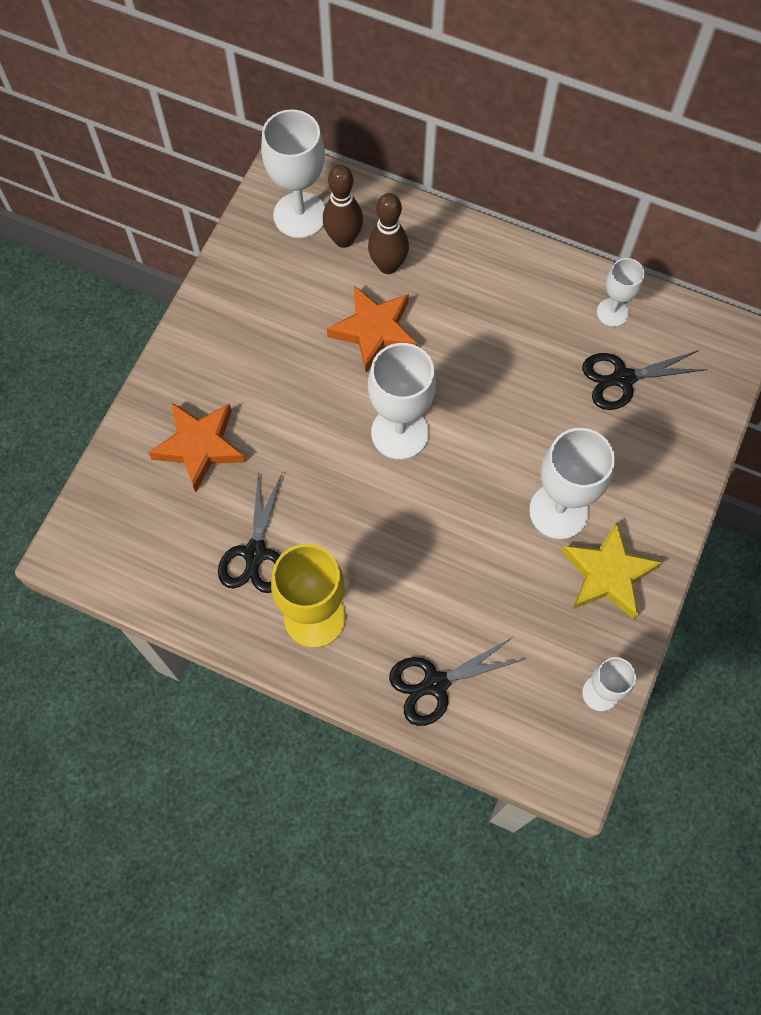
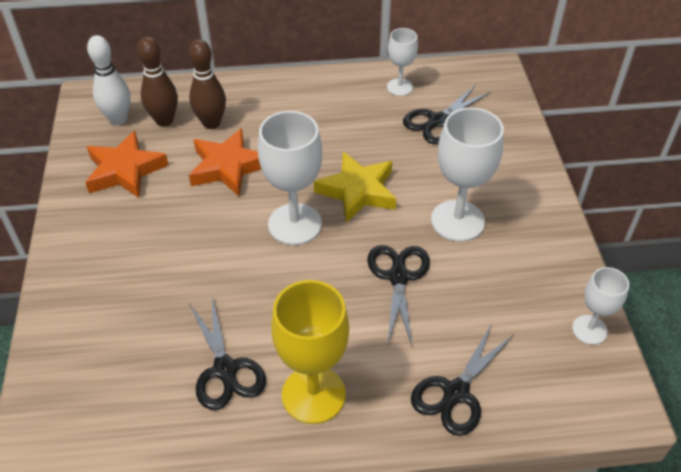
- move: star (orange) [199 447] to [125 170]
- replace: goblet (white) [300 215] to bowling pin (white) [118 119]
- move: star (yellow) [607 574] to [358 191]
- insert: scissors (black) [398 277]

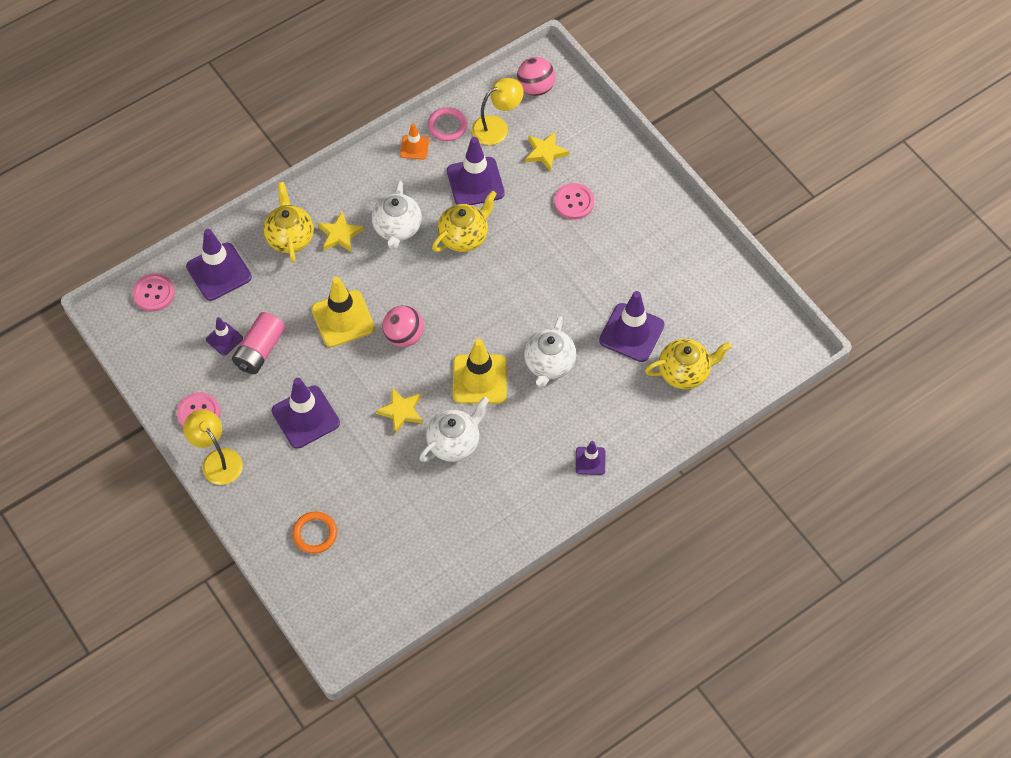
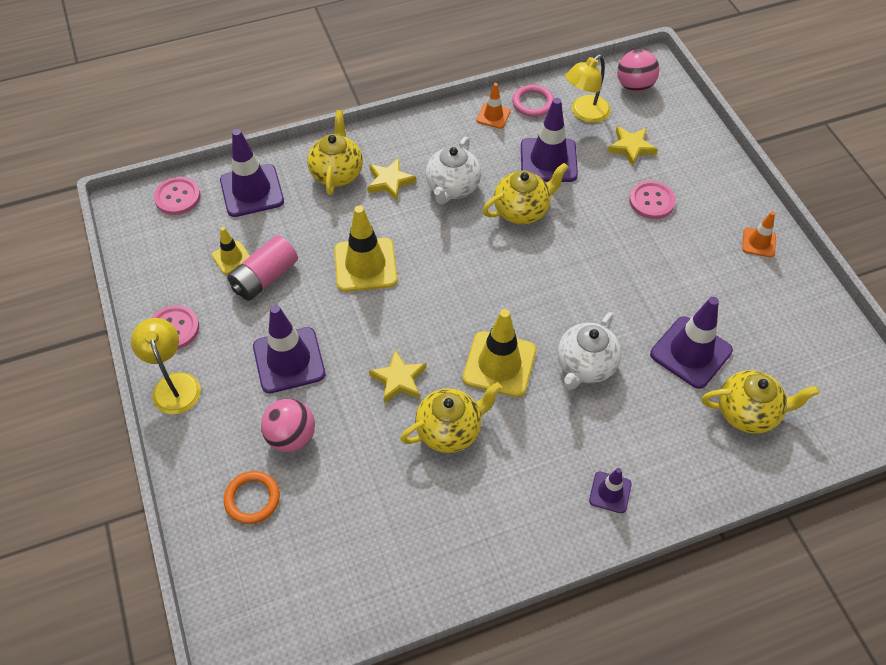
- recolor: traffic cone (purple) [224 339] to traffic cone (yellow) [231 258]
- move: ball (pink) [404 336] to [291 437]
- recolor: teapot (white) [454 443] to teapot (yellow) [450 430]
- rotate: lamp (yellow) [497 127] = [585 114] 150 degrees clockwise
- insert: traffic cone (orange) [758 242]

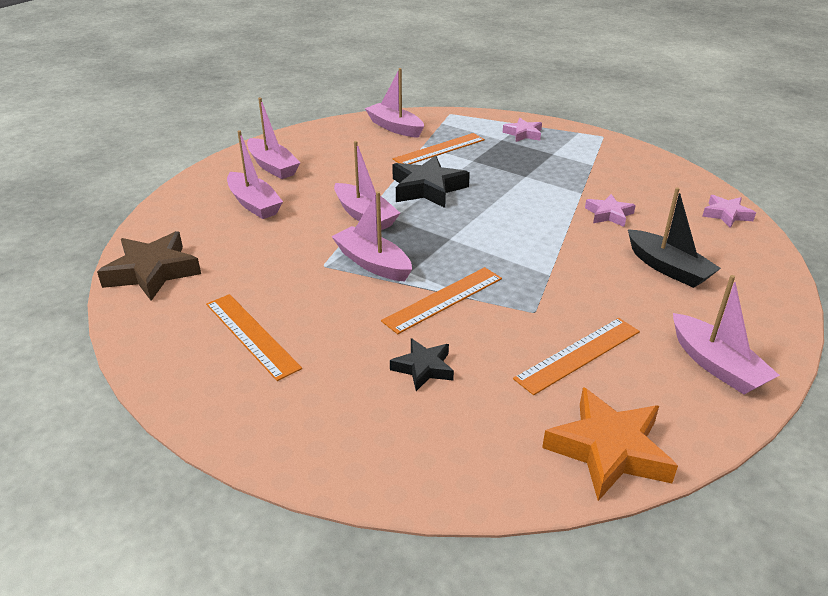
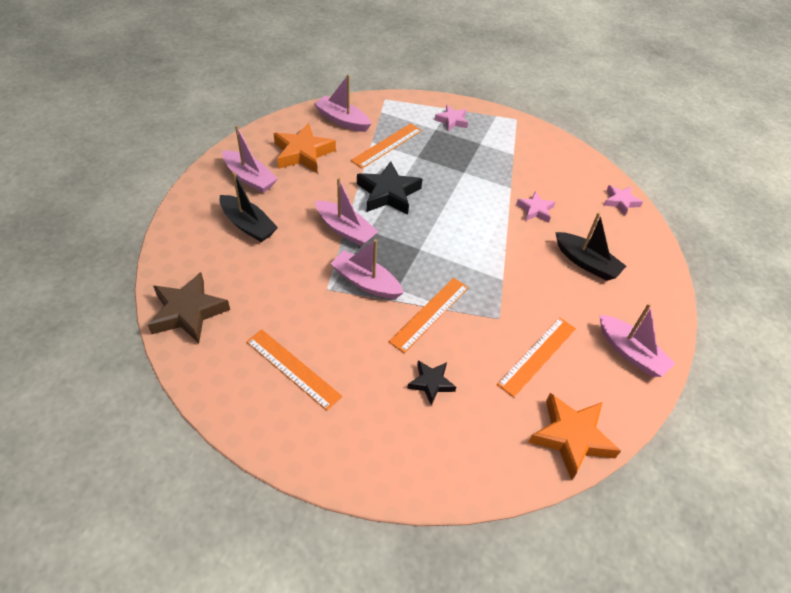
- recolor: boat (pink) [254 204] to boat (black) [248 225]
- insert: star (orange) [303 153]

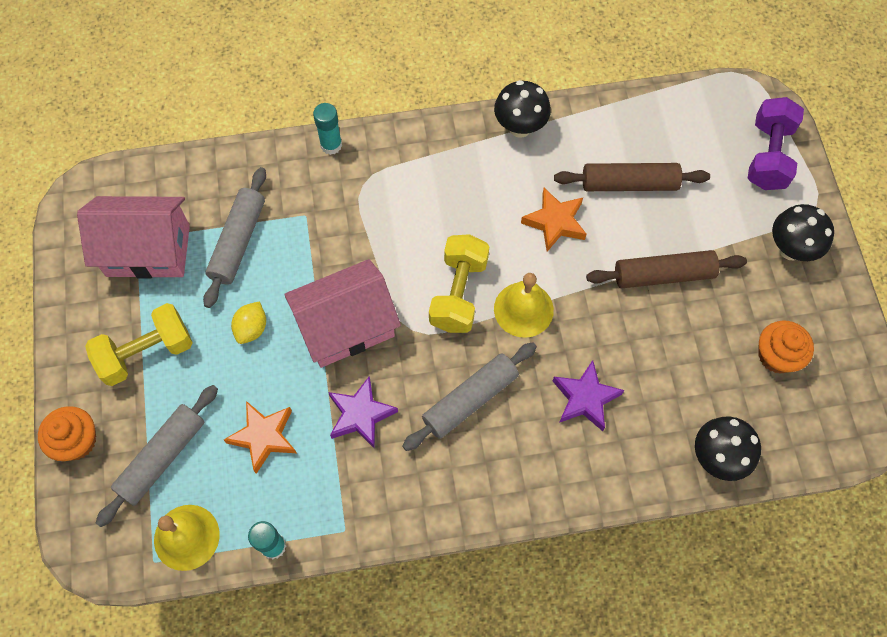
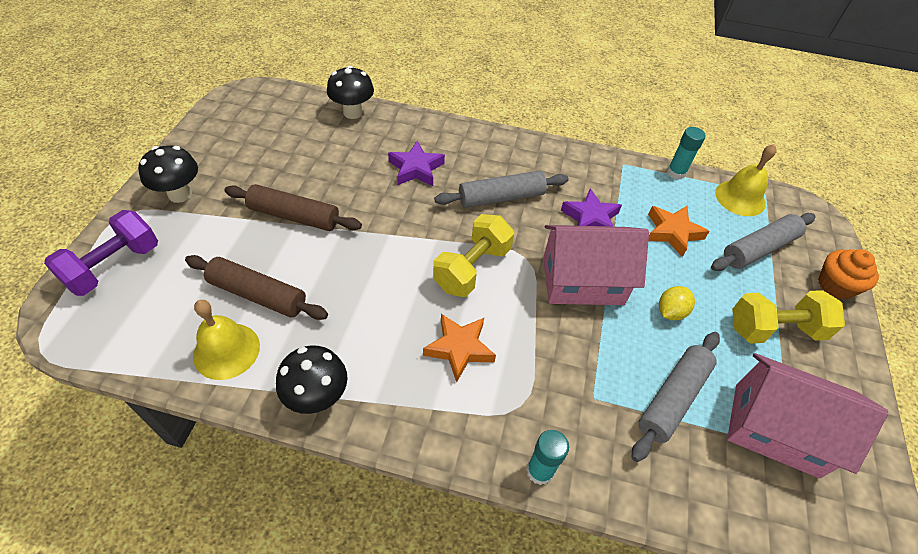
- move: bell (yellow) [523 309] to [226 350]
- move: star (orange) [555 222] to [459 348]
- delete: cupcake (orange) [777 355]

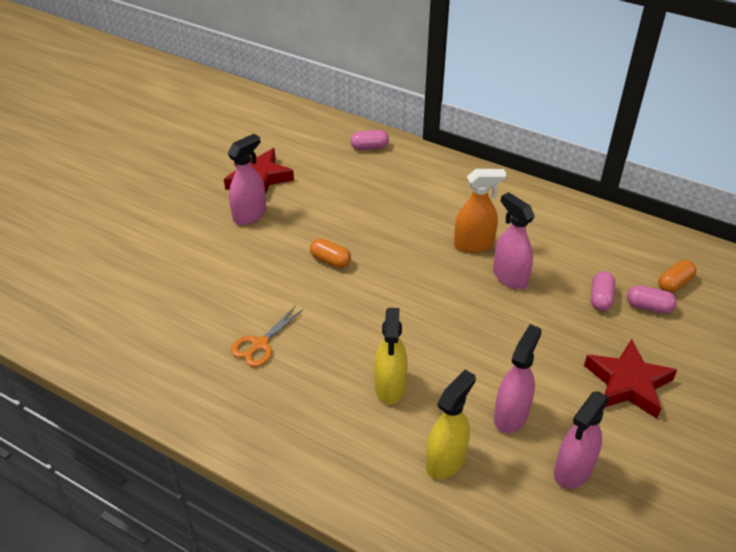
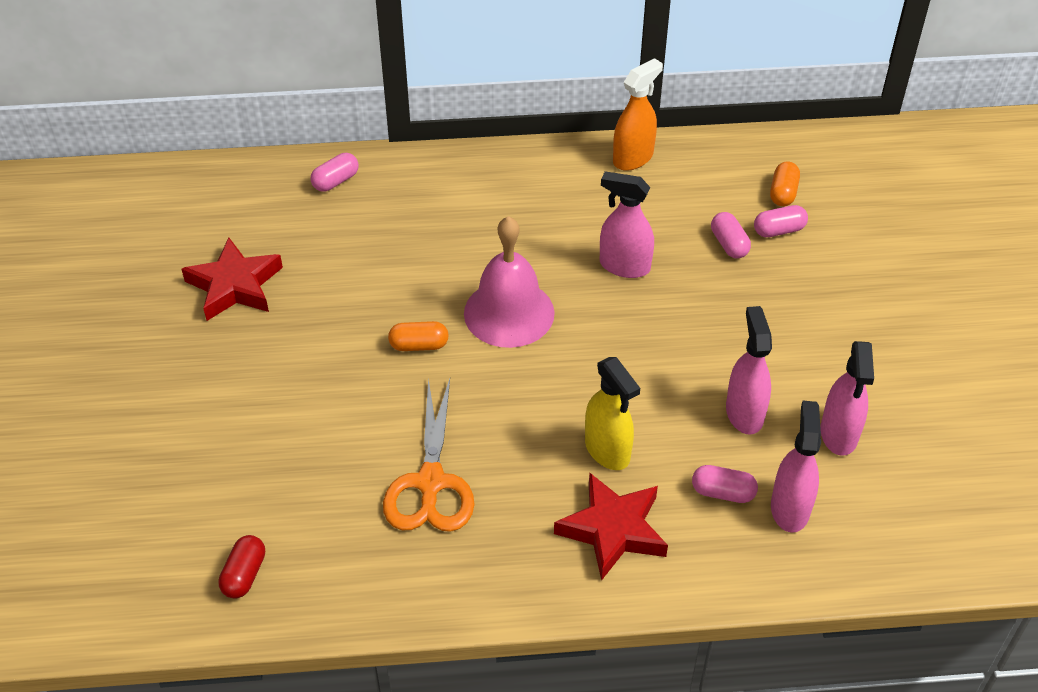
- insert: capsule (red) [244 575]
- resize: scissors (orange) [260 344] = [430 483] x1.64
- insert: bell (pink) [509 313]
- move: star (red) [627 383] to [613 530]
- move: spray bottle (orange) [474 245] to [633 158]
- replace: spray bottle (yellow) [446 460] to capsule (pink) [723 492]
- move: spray bottle (pink) [250 215] to [789 508]

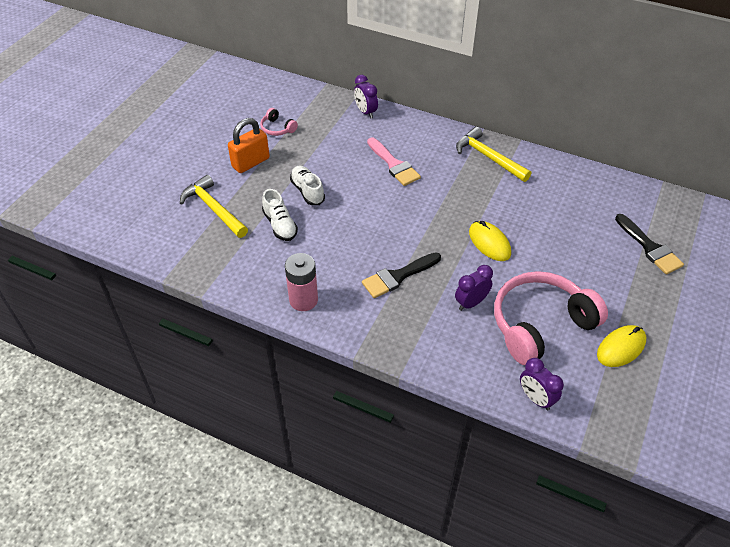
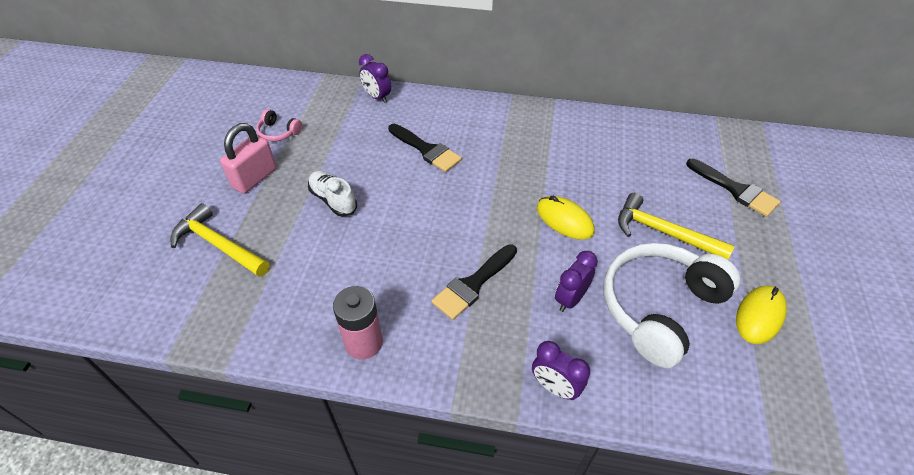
- recolor: padlock (orange) [251 162] to padlock (pink) [254 178]
- recolor: brush (pink) [394 164] to brush (black) [426 150]
- move: clock (purple) [535 398] to [555 387]
- recolor: headphones (pink) [540 324] to headphones (white) [659 307]
- move: hammer (yellow) [488 157] to [663 232]
- delete: shoe (white) [280 225]

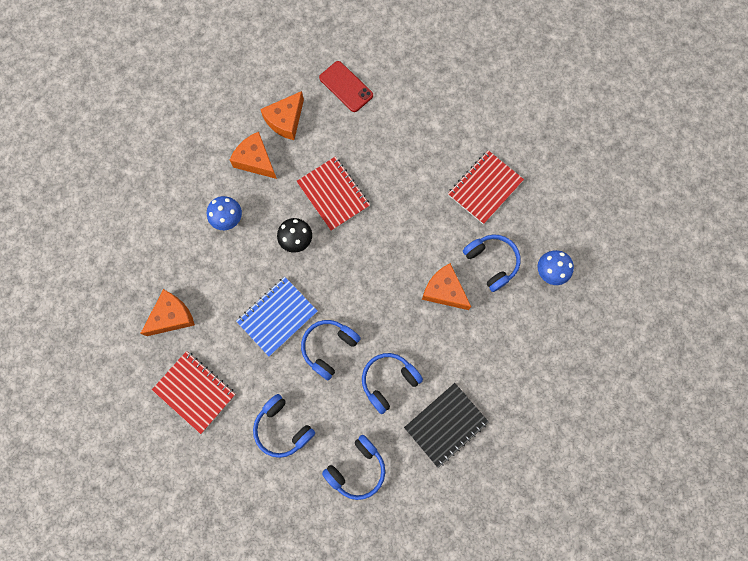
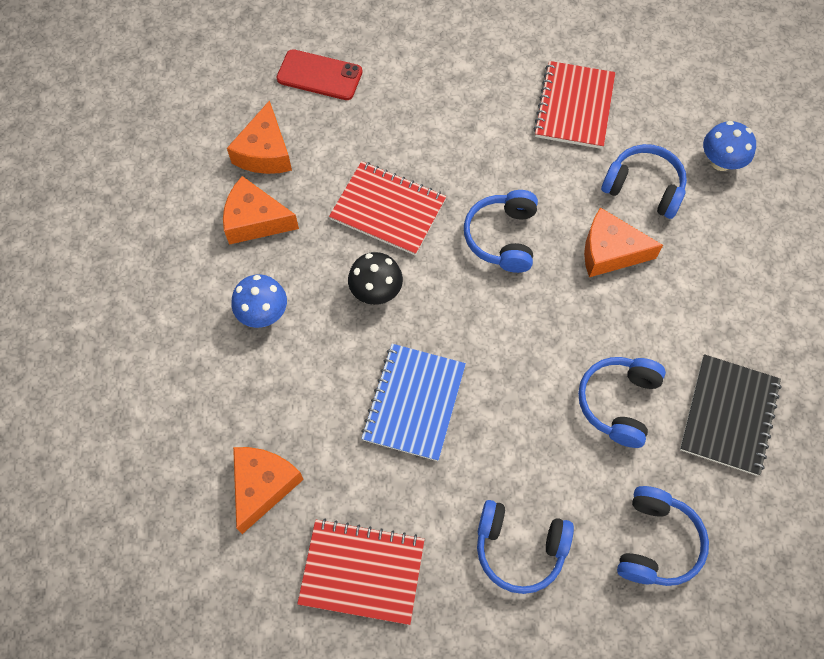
- move: headphones (blue) [329 348] to [502 237]

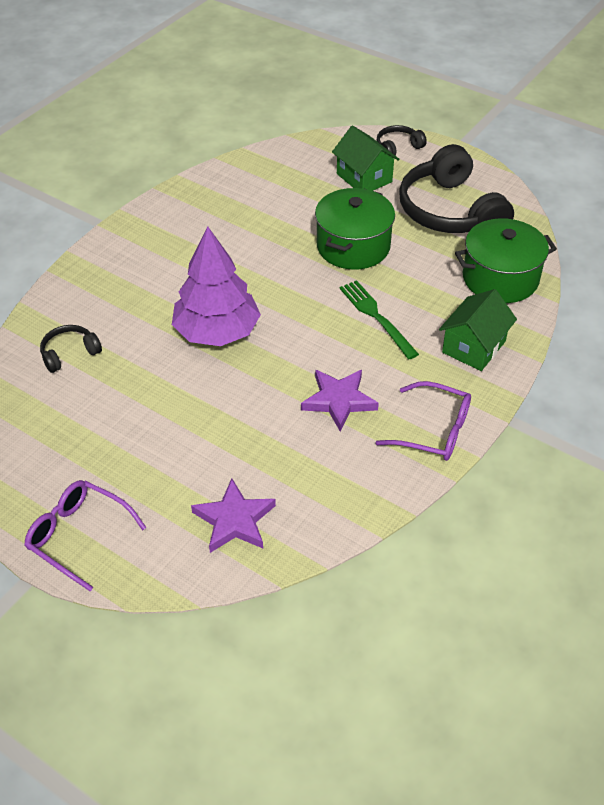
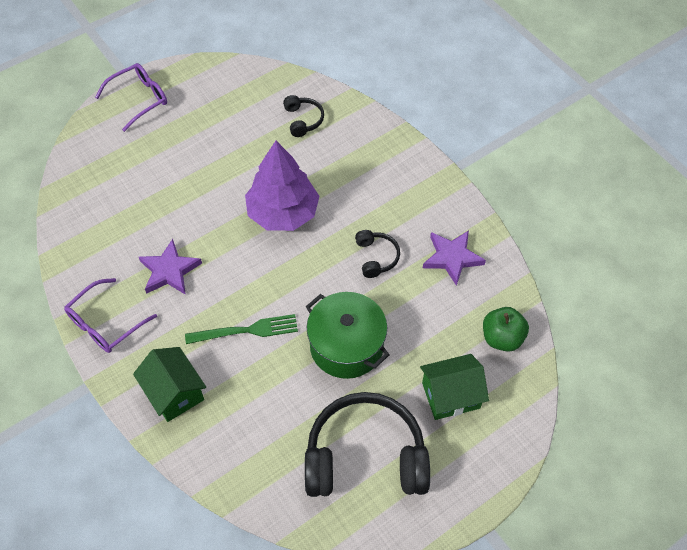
- move: headphones (black) [398 147] to [376 257]
- move: star (purple) [234 520] to [452 258]
- insert: apple (green) [502 338]
- delete: pot (green) [500 278]

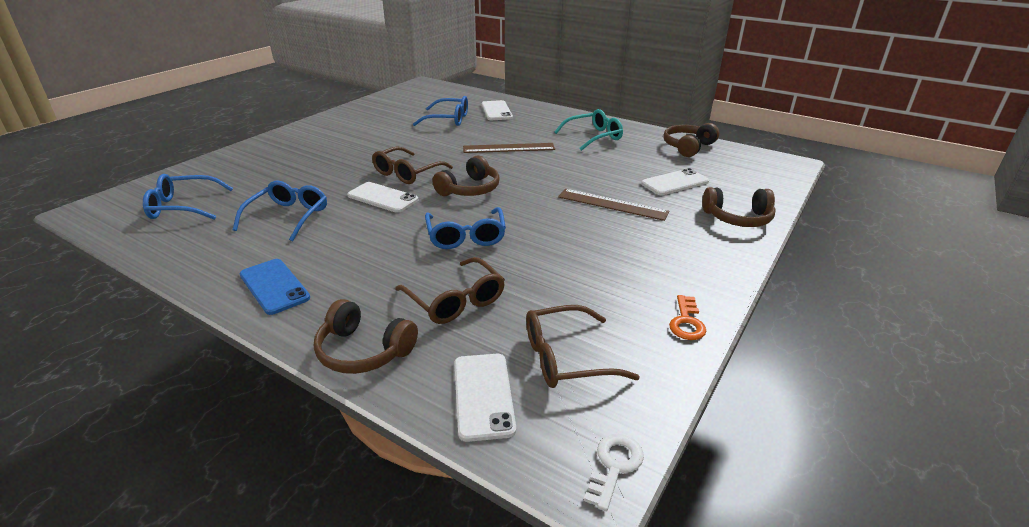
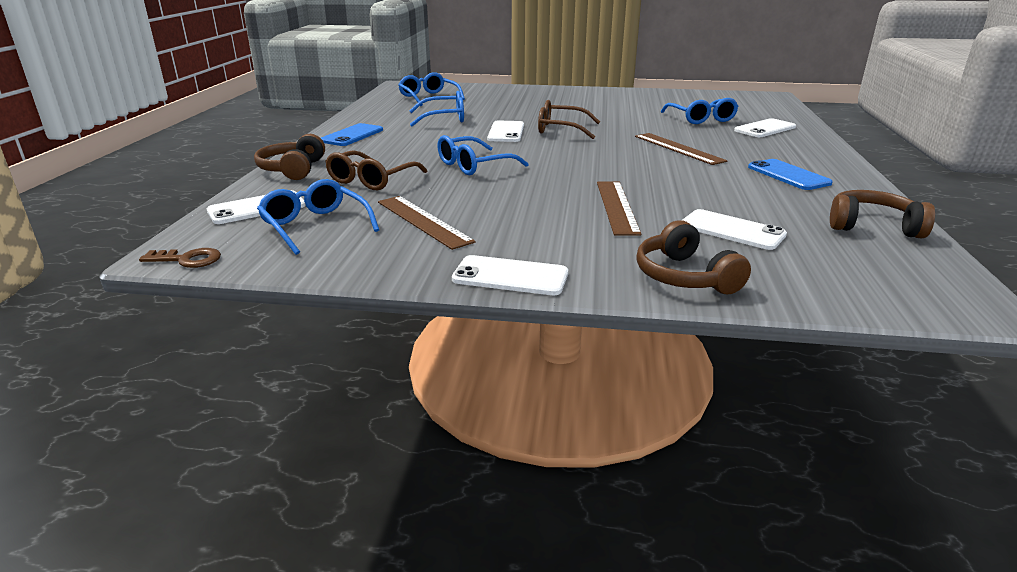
- recolor: key (white) [614 466] to key (brown) [187 260]
- recolor: glasses (brown) [565 358] to glasses (blue) [315 226]
- insert: ruler (brown) [423 221]
- insert: phone (white) [510 276]
- replace: glasses (turquoise) [594 137] to phone (blue) [788 175]
- delete: headphones (brown) [470 189]
- delete: key (orange) [686 322]

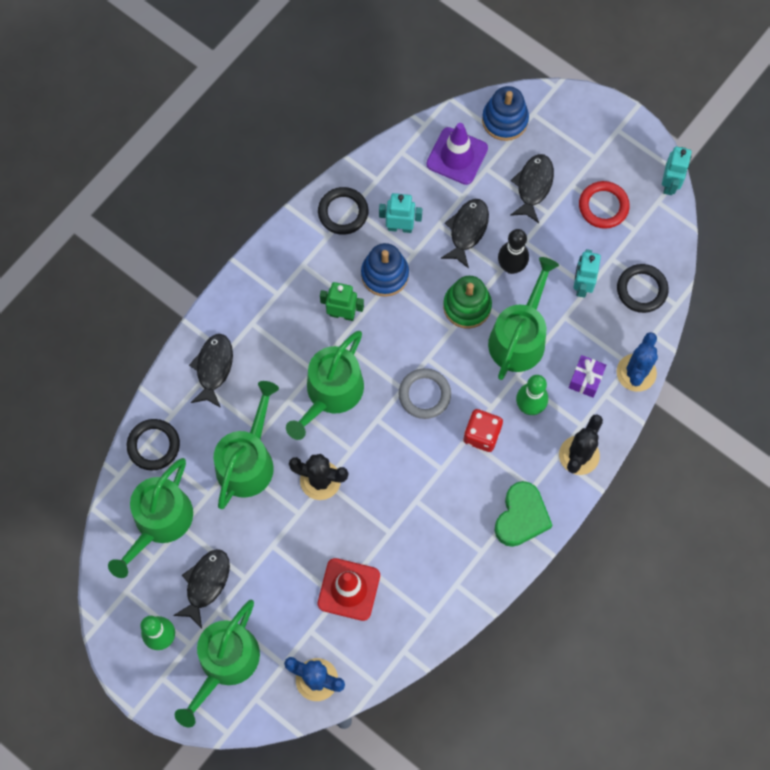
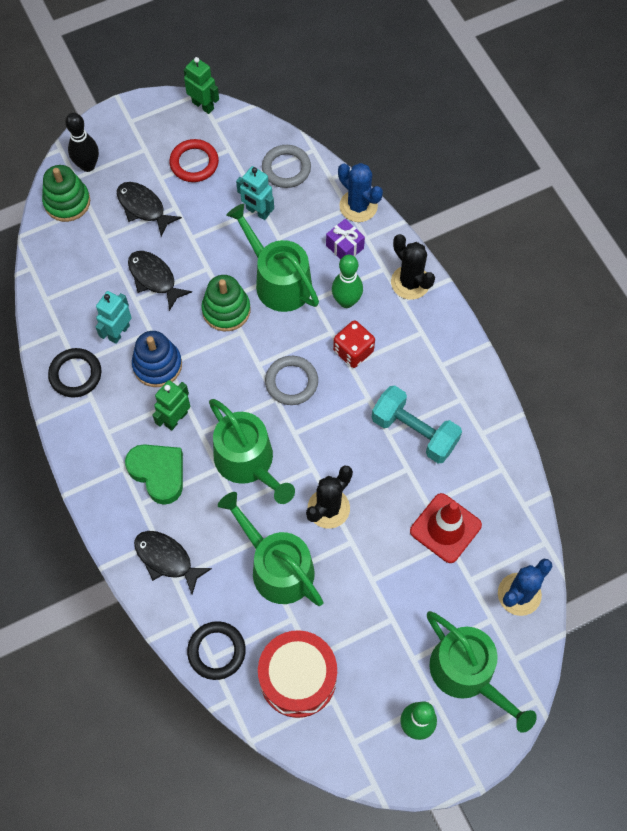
- recolor: stacking toy (blue) [505 120] to stacking toy (green) [67 202]
- move: bowling pin (black) [511 267] to [88 165]
- move: heart (green) [521 517] to [158 473]
- recolor: robot (turquoise) [670 184] to robot (green) [203 105]
- replace: watering can (green) [159 522] to drum (red) [298 678]
- recolor: ring (black) [641 290] to ring (grey) [286 168]
- insert: dumbbell (turquoise) [414 432]
- delete: fish (black) [206 584]
- delete: traffic cone (purple) [457 156]

